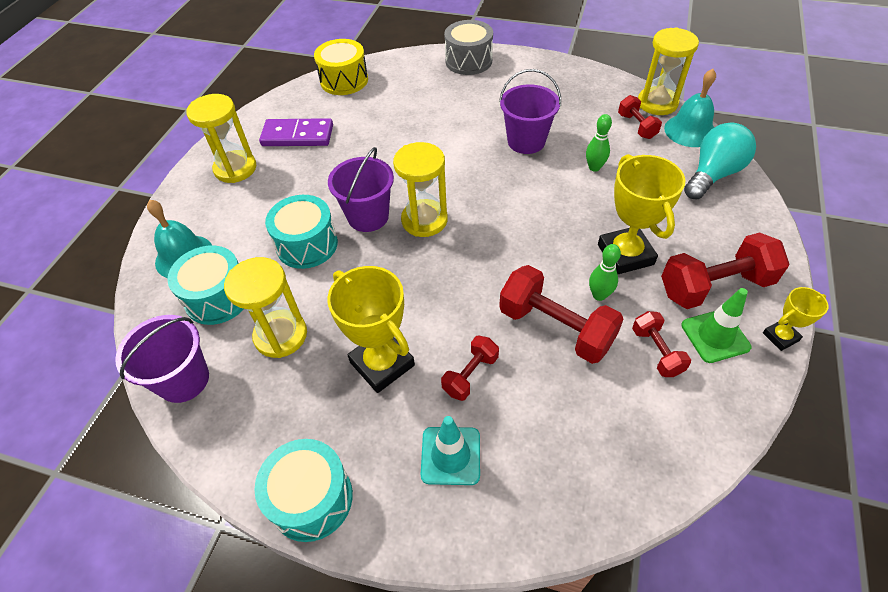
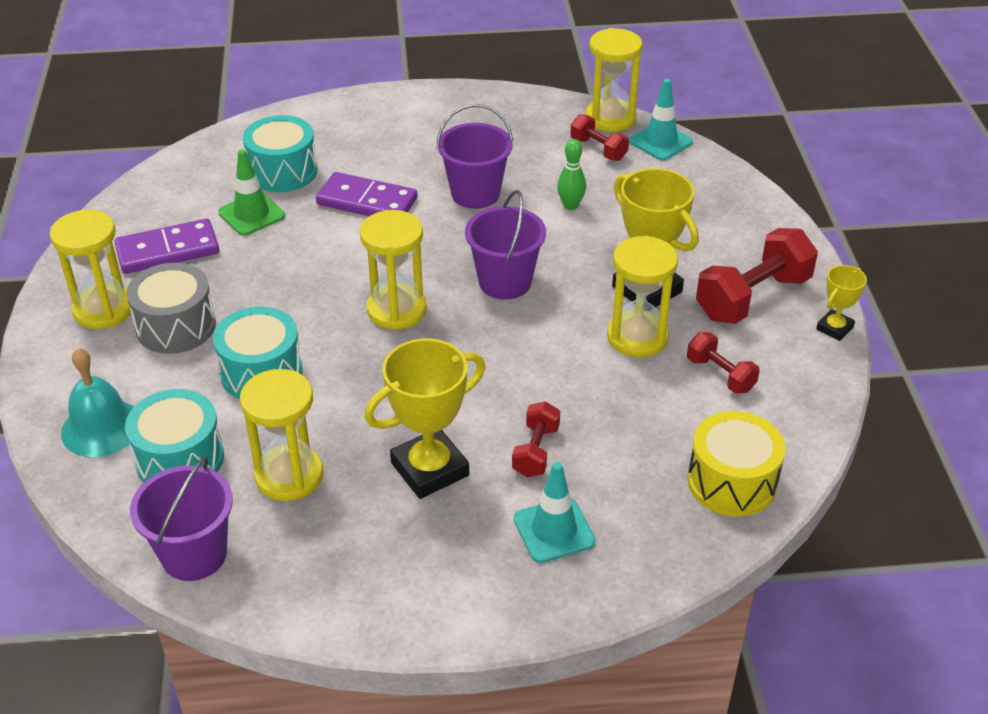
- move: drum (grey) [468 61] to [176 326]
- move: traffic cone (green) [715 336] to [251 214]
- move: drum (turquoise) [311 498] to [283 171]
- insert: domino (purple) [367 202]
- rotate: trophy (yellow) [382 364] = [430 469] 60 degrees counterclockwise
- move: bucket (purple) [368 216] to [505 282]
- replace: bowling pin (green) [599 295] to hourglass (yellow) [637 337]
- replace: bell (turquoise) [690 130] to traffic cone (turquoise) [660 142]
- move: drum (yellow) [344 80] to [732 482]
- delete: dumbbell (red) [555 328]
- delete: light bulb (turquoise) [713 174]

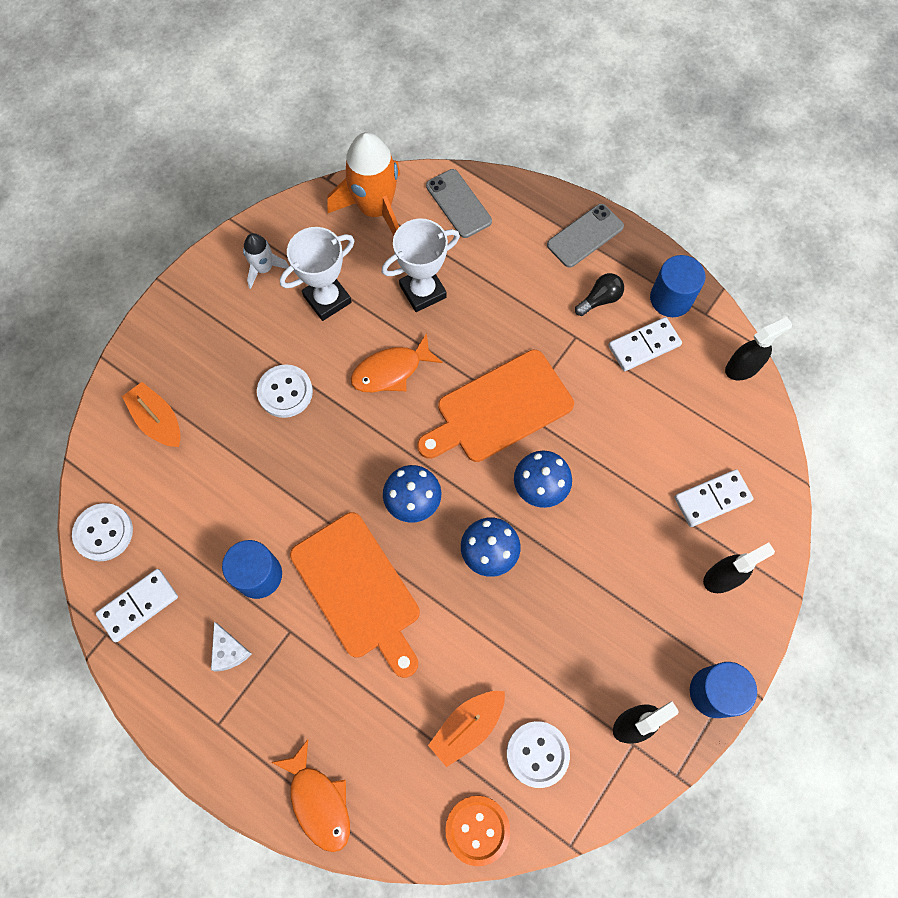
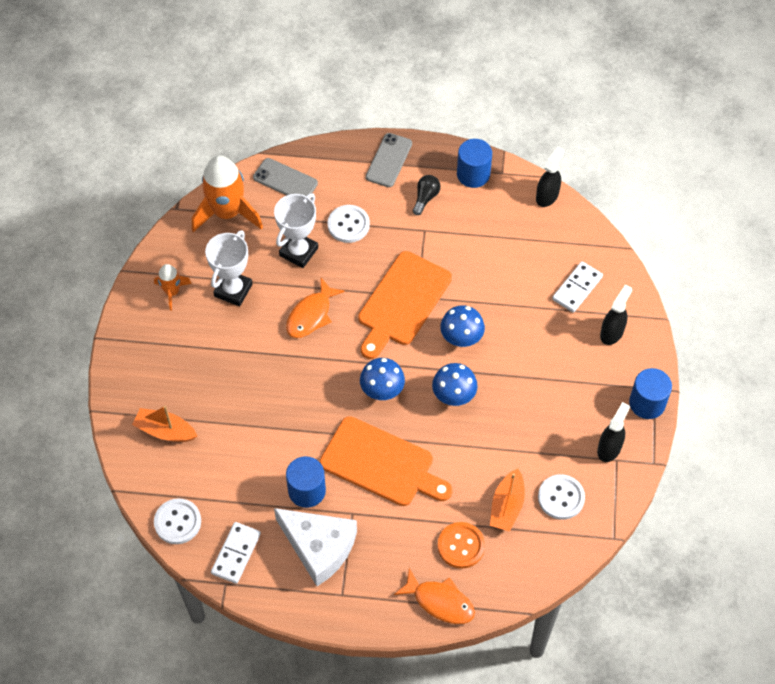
- recolor: rocket (white) [264 268] to rocket (orange) [172 292]
- resize: cheese (white) [229 651] = [319 547] x2.27
- move: button (white) [285 392] to [348 225]
- move: button (orange) [477 830] to [461 546]
- delete: domino (white) [644 345]

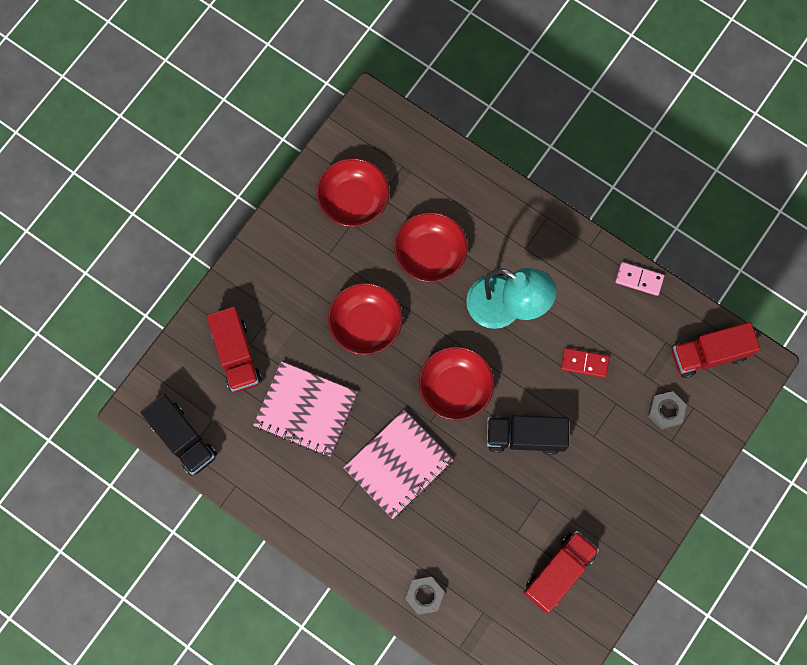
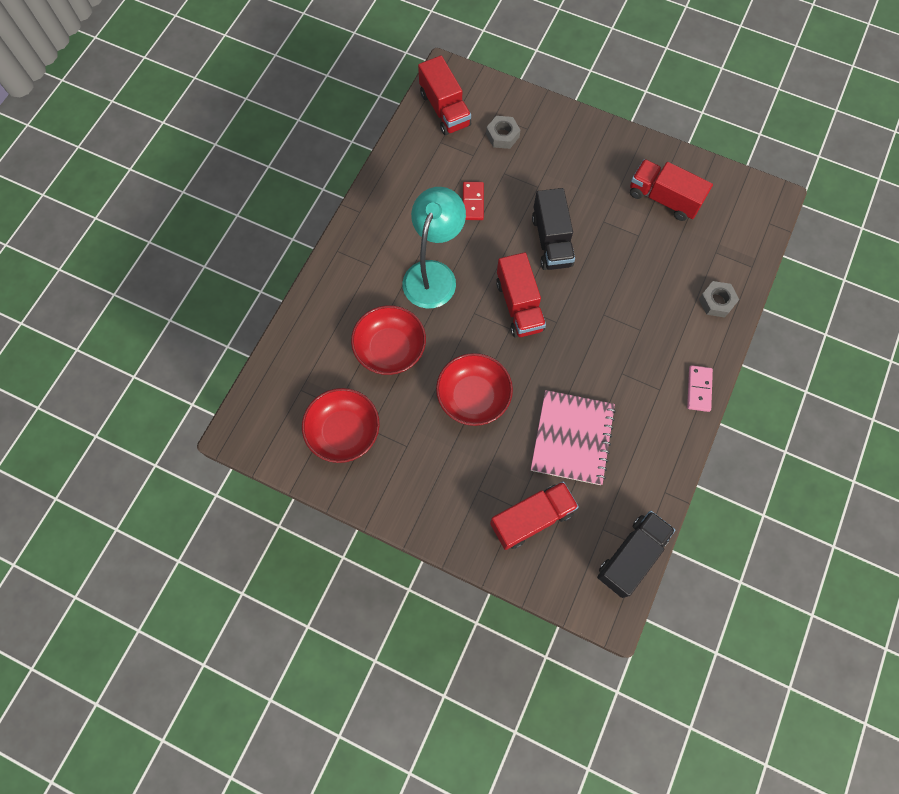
- replace: bowl (red) [455 387] to truck (red) [519 305]
- move: domino (pink) [639 279] to [699 389]
- delete: notebook (pink) [398 464]

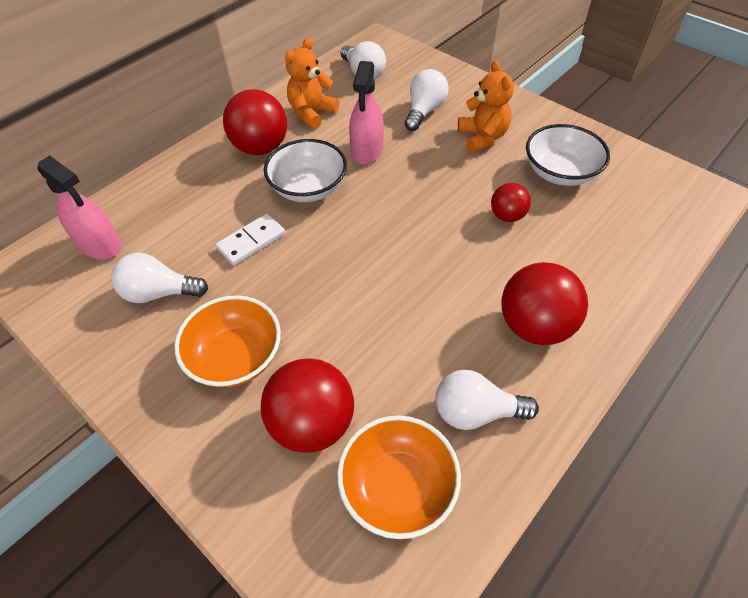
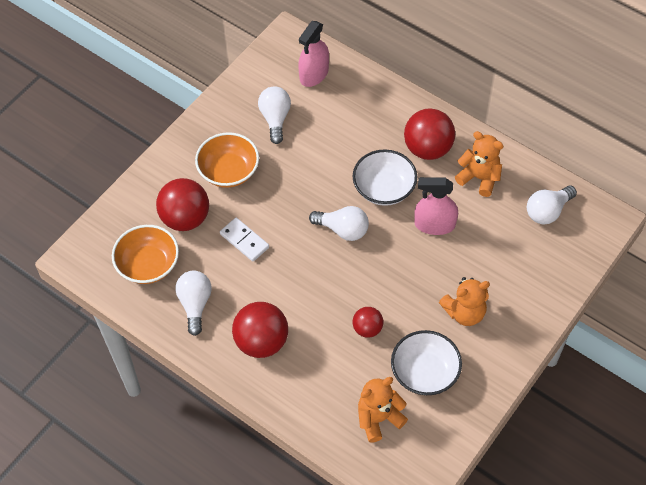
- move: domino (white) [251 241] to [244 241]
- move: light bulb (white) [424 111] to [343 230]
- insert: teddy bear (orange) [378 418]

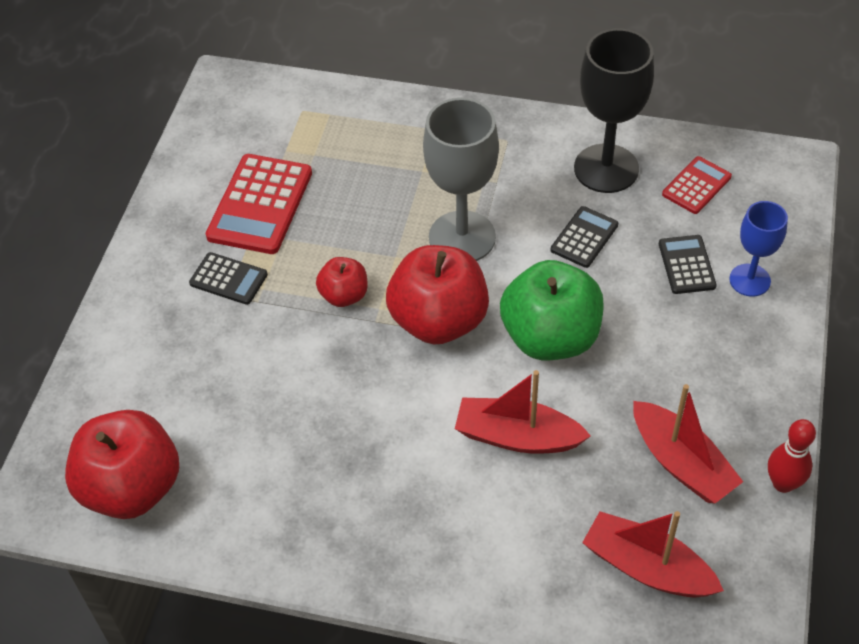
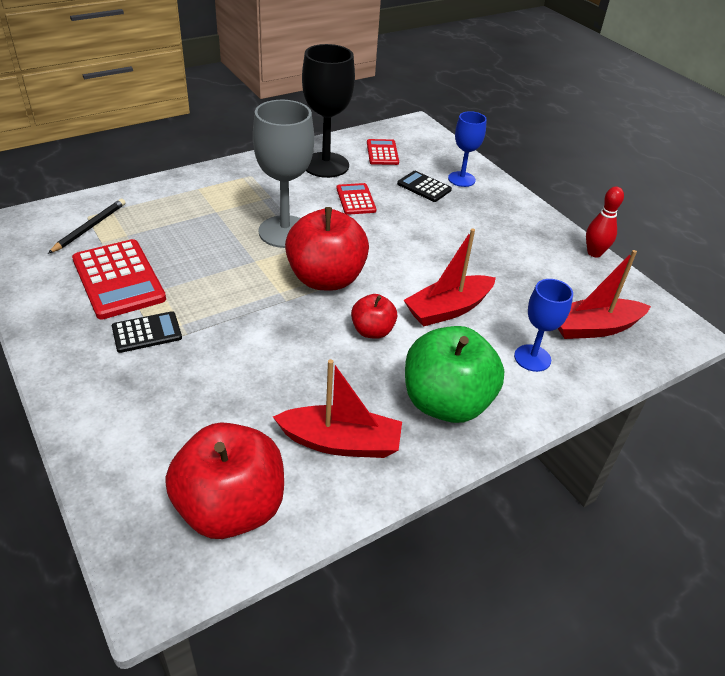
- insert: pencil (black) [89 227]
- move: boat (red) [681 463] to [341 442]
- recolor: calculator (black) [584 237] to calculator (red) [355 199]
- move: apple (red) [344 295] to [372 331]
- move: apple (green) [550 337] to [446 403]
- insert: goblet (blue) [532 358]

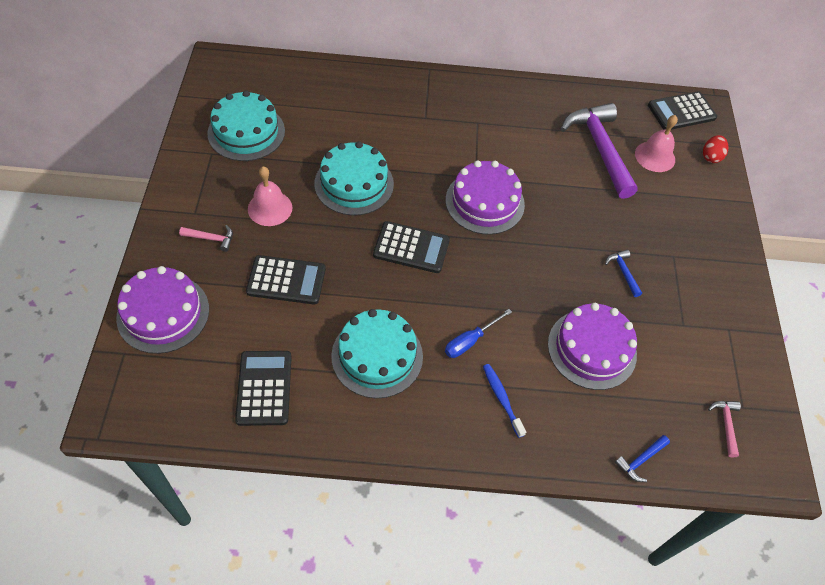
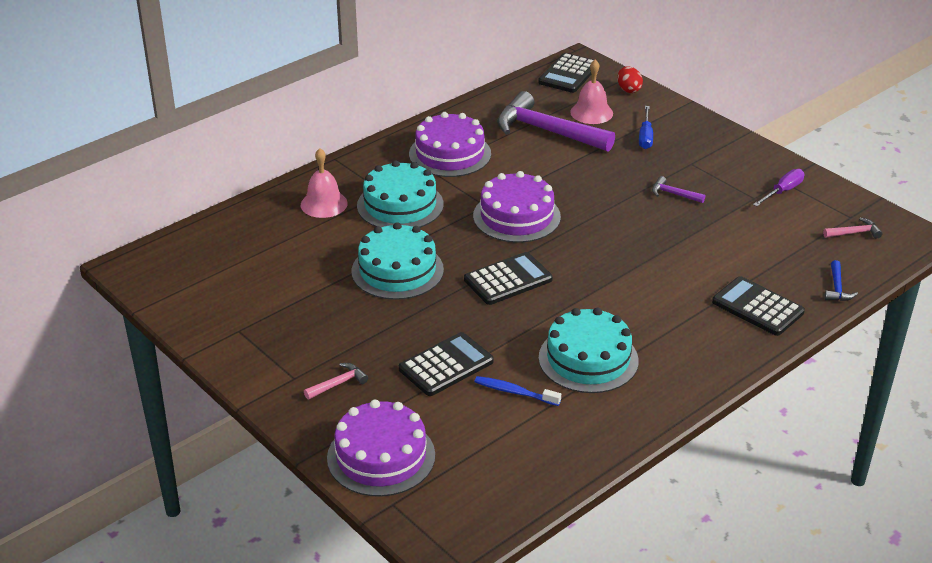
- move: bell (pink) [270 208] to [324 204]
- move: cake (turquoise) [246 132] to [400 205]
- move: cake (purple) [592 349] to [450 154]
- move: toothbrush (blue) [502 398] to [514 392]
- move: screwdriver (blue) [470 341] to [645 137]
- recolor: hammer (blue) [623 272] to hammer (purple) [673 194]
- move: calculator (black) [264 388] to [757 307]
- insert: screwdriver (purple) [783 191]
- rotate: hammer (pink) [726 424] = [854 233] 120 degrees clockwise

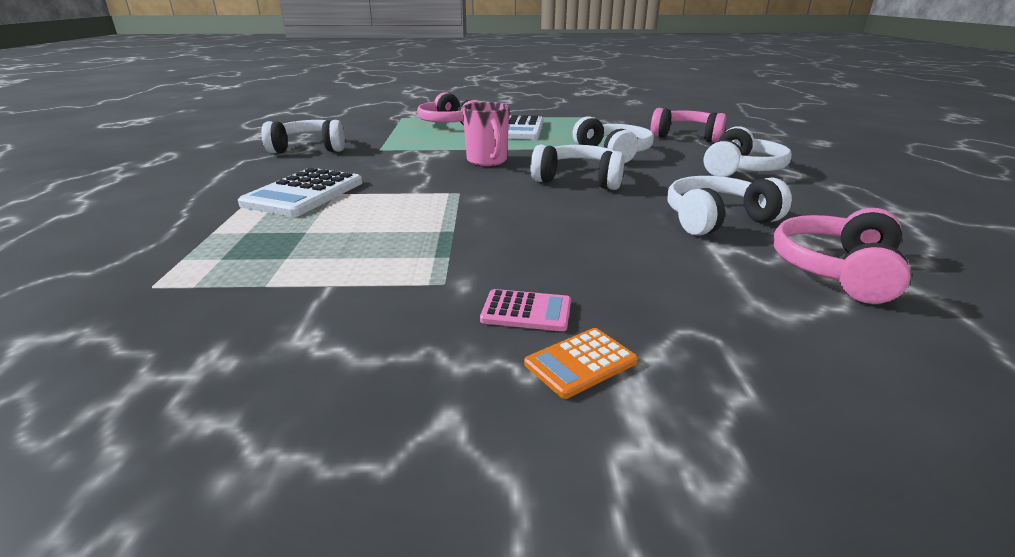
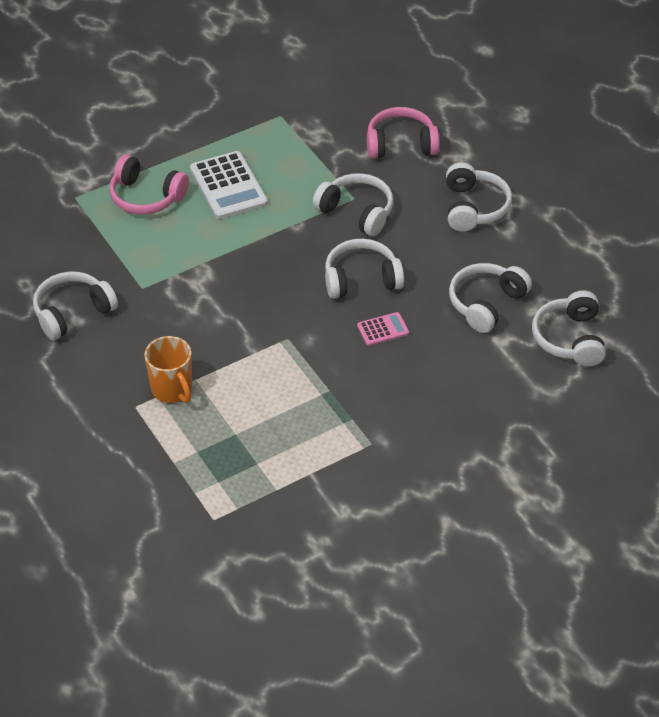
- replace: calculator (white) [304 193] to mug (orange) [172 390]
- move: calculator (pink) [526 311] to [383 329]
- recolor: headphones (pink) [837 271] to headphones (white) [570 339]
- delete: mug (pink) [487 161]
- delete: calculator (orange) [580 363]

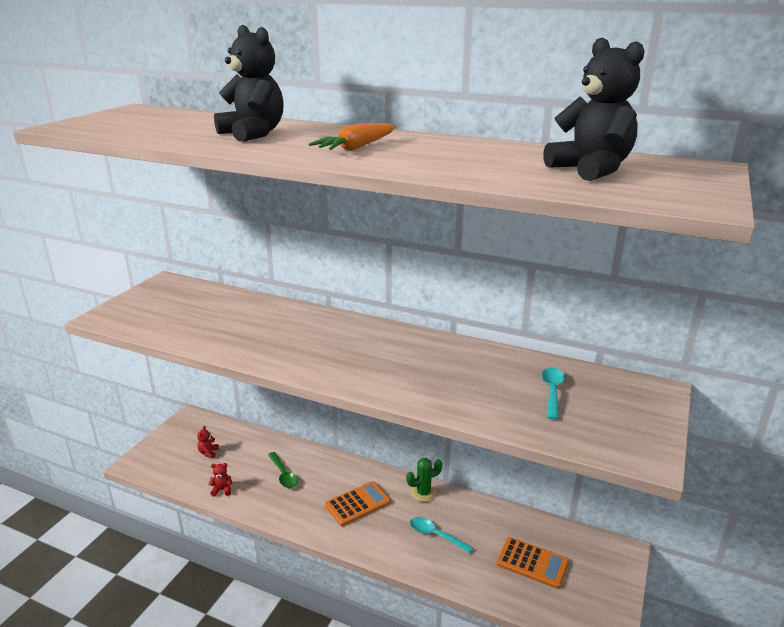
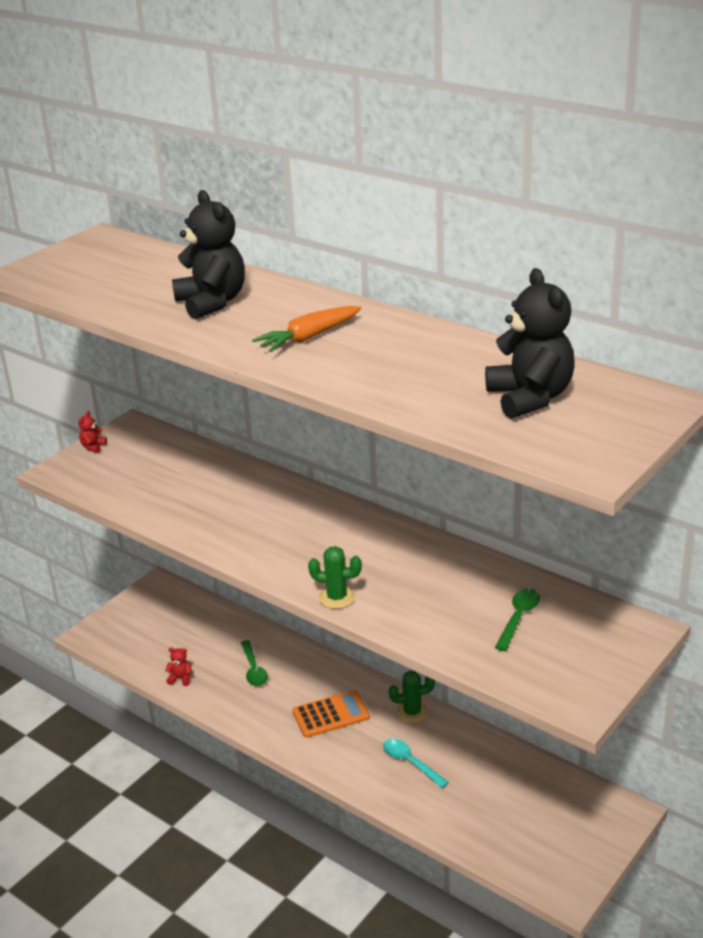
- move: teddy bear (red) [208 453] to [93 447]
- insert: cactus (green) [337 597]
- recolor: spoon (turquoise) [552 392] to spoon (green) [518 618]
- delete: calculator (orange) [532 563]

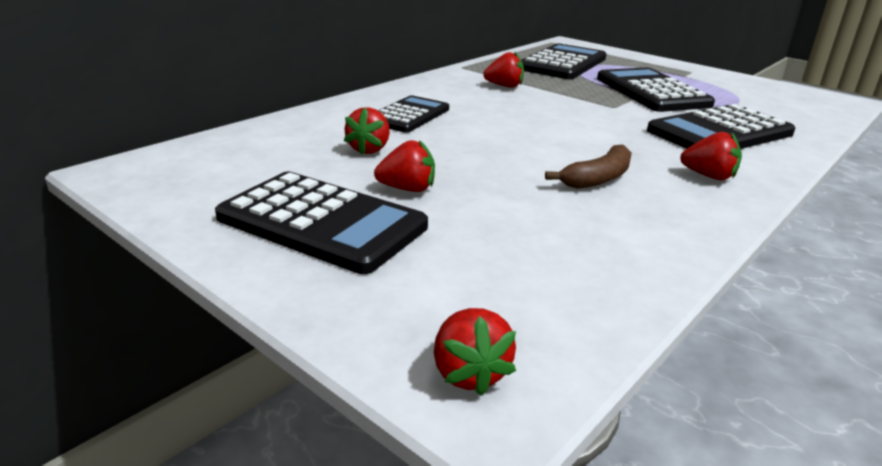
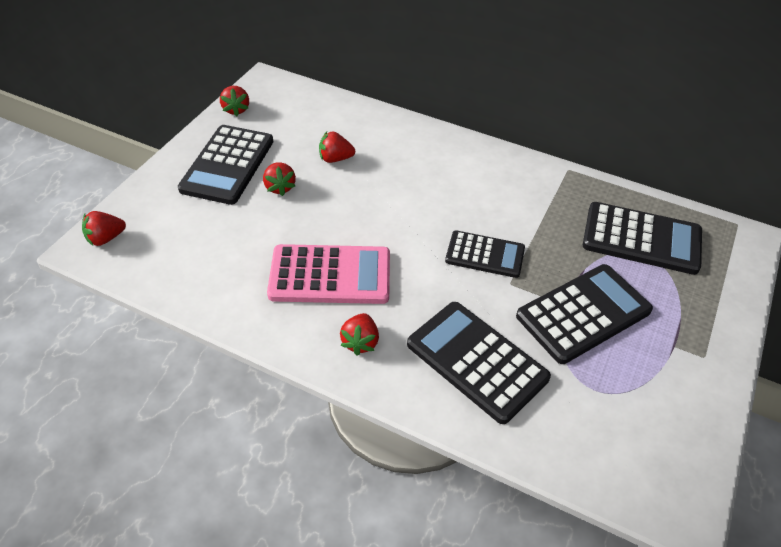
- move: strawberry (red) [504 86] to [236 109]
- replace: banana (brown) [598 178] to calculator (pink) [330 275]
- move: calculator (black) [408 115] to [485 255]

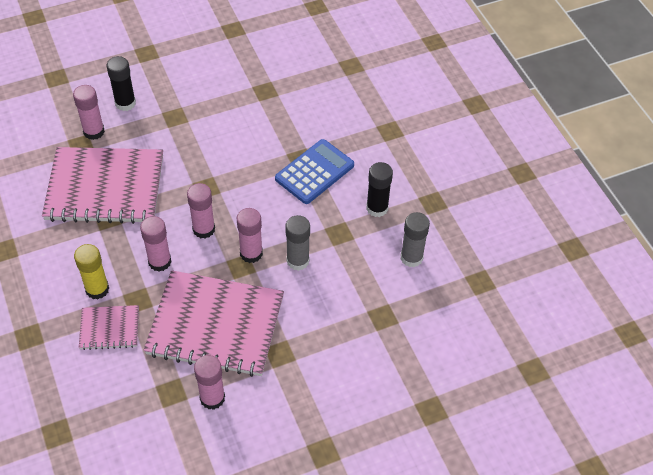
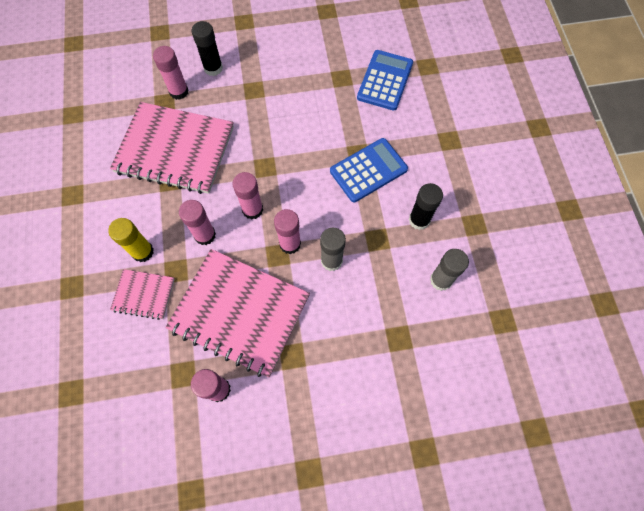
- insert: calculator (blue) [385 80]

